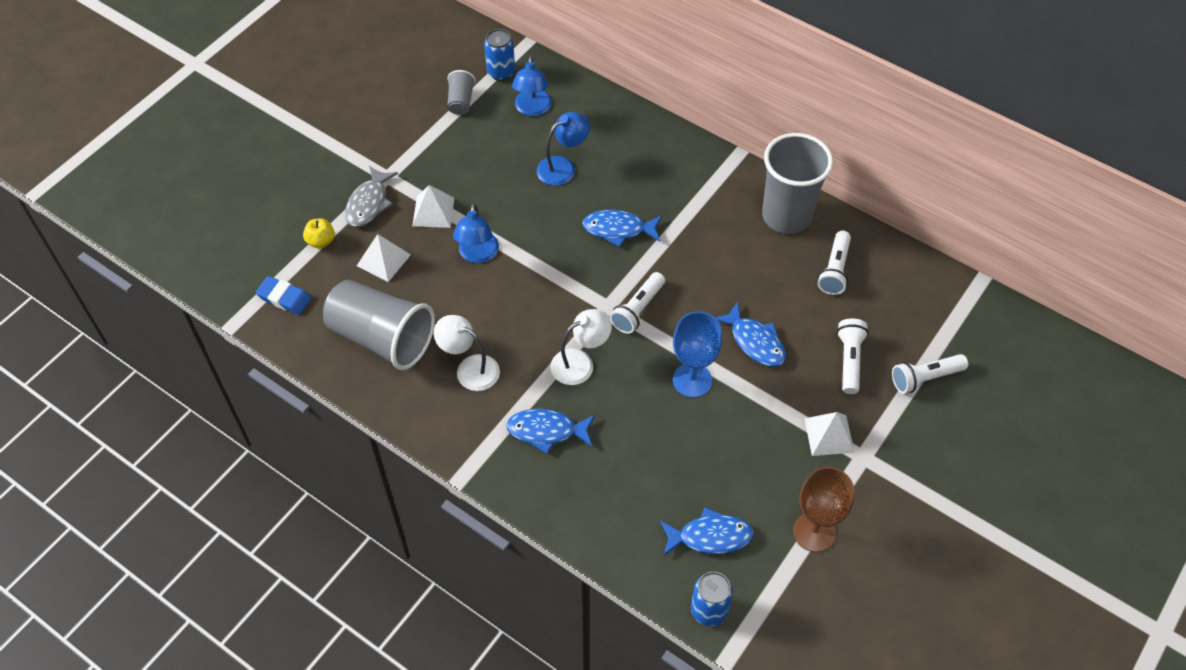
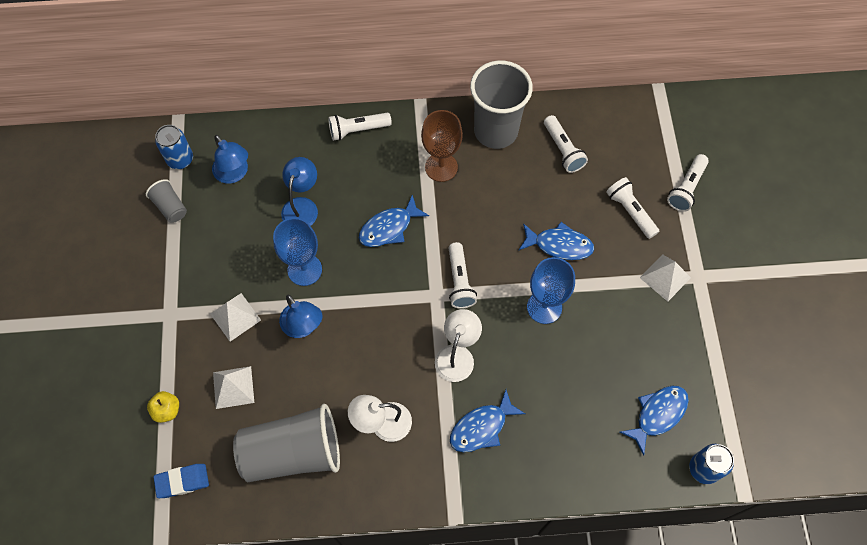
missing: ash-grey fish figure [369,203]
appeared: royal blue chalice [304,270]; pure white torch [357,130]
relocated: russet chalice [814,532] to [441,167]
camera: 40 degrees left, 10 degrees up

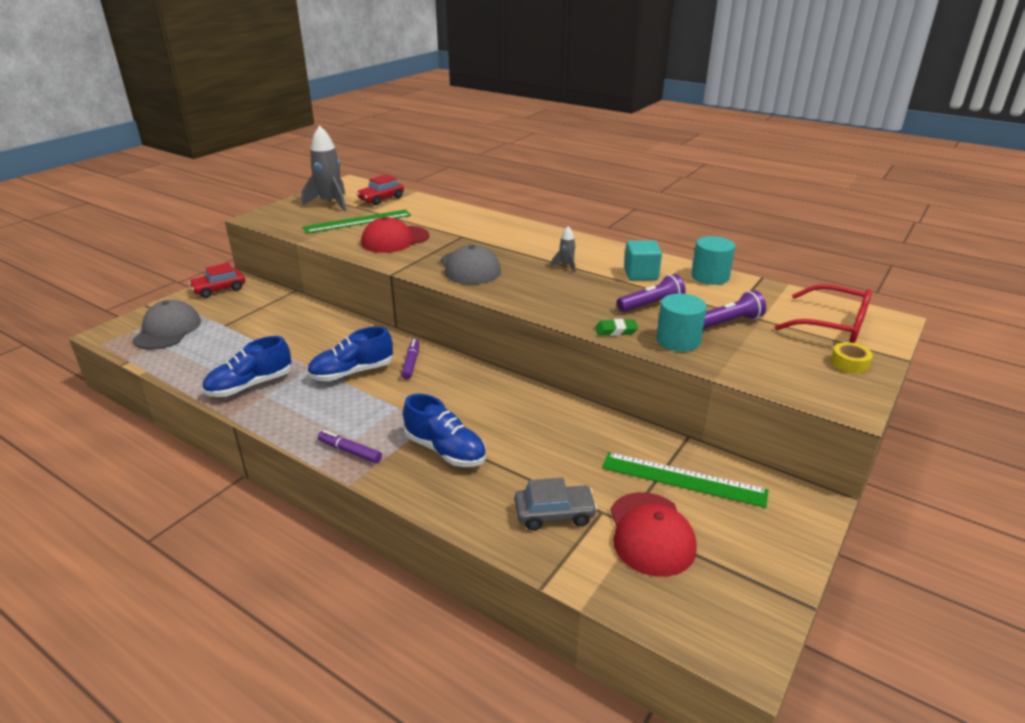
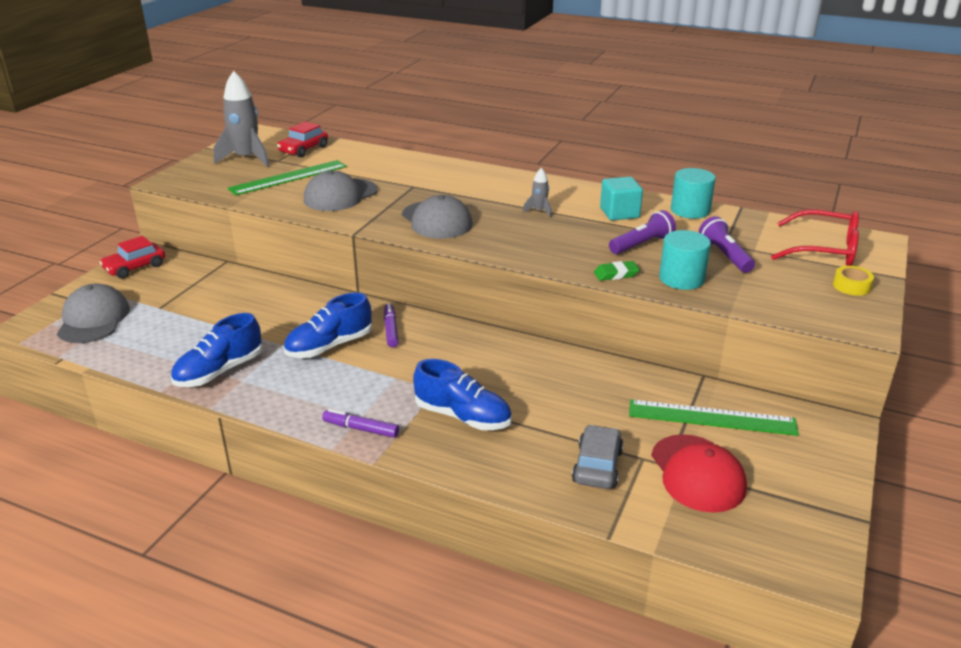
colour: crimson cap [395,240] to ash-grey cap [340,195]
spun: ash-grey car [554,514] = [597,466] 60 degrees counterclockwise; royal purple torch [729,322] = [725,256] 75 degrees counterclockwise
camera: 10 degrees left, 0 degrees up

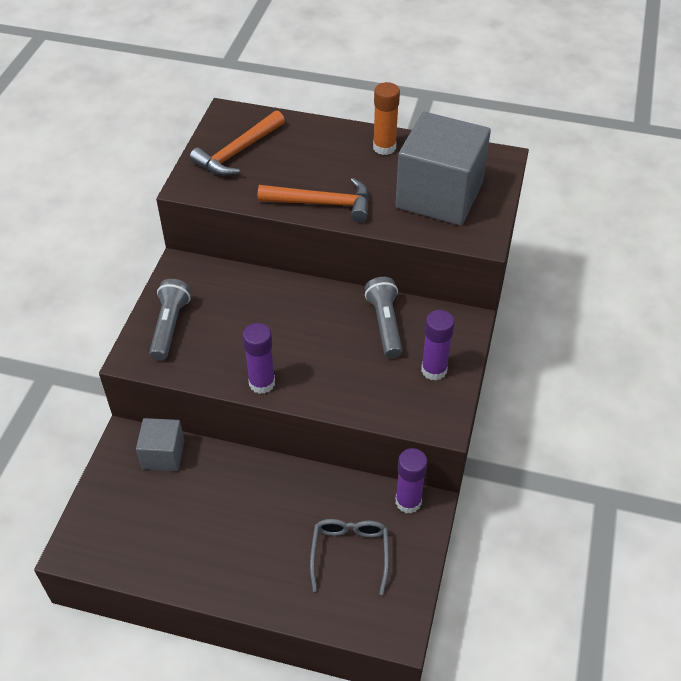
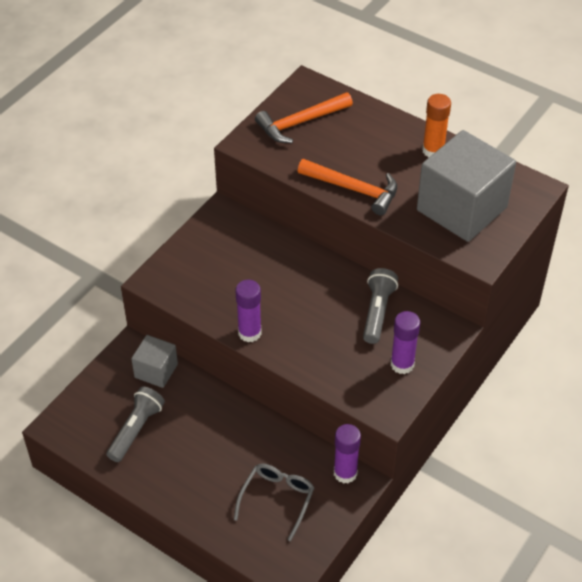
relocated: ash-grey torch [170,326] to [136,429]
camera: 20 degrees right, 0 degrees up

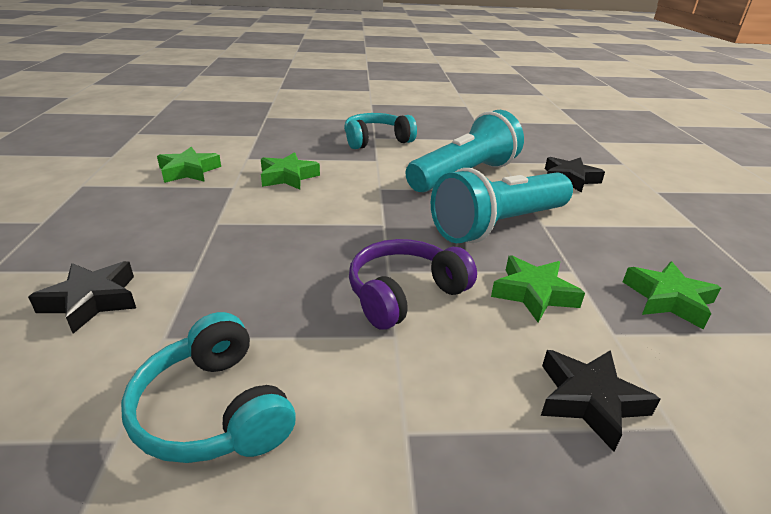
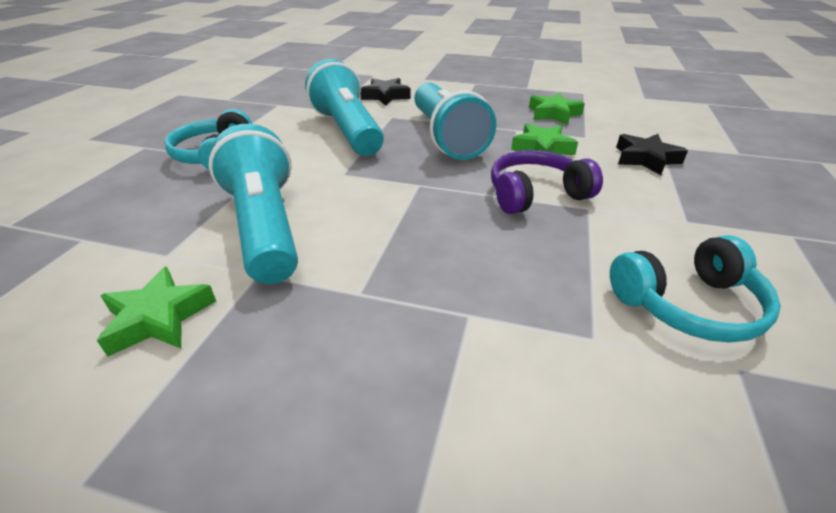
missing: black star [92,301]
exchanged: emerald star [288,177] to teal torch [265,226]
spun: royal purple over-ear headphones [404,294] = [535,194] 90 degrees clockwise
camera: 70 degrees left, 5 degrees up

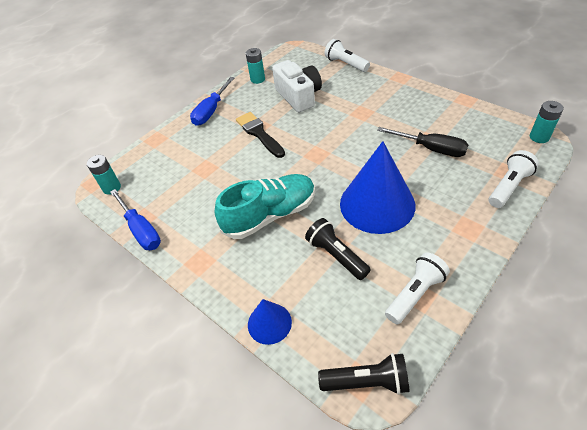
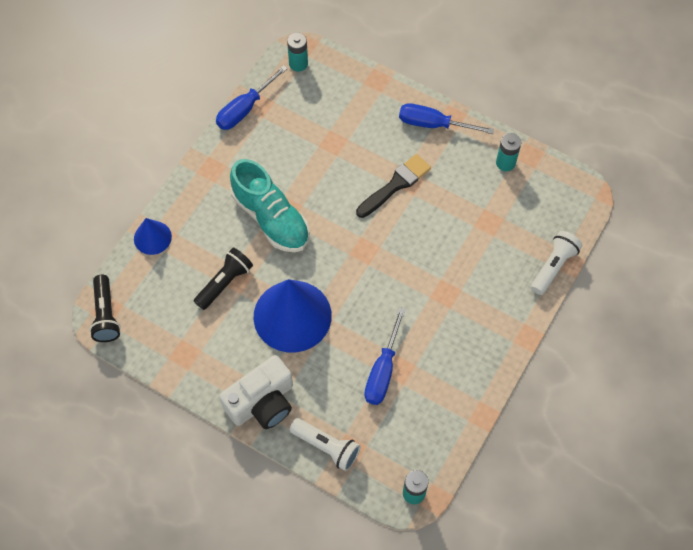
missing: pure white torch [415,294]
relocated: pure white compact camera [299,96] to [262,402]
colour: black flat screwdriver [431,149] to royal blue flat screwdriver [383,370]
camera: 75 degrees right, 15 degrees up

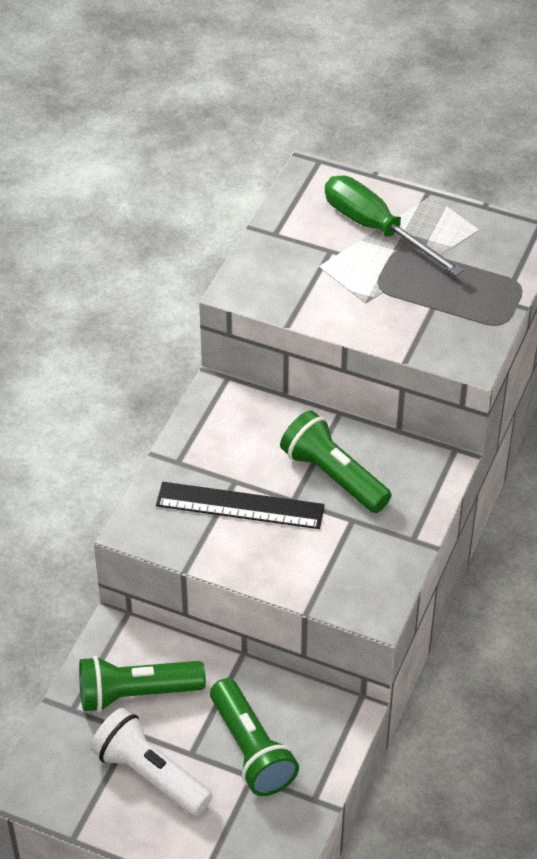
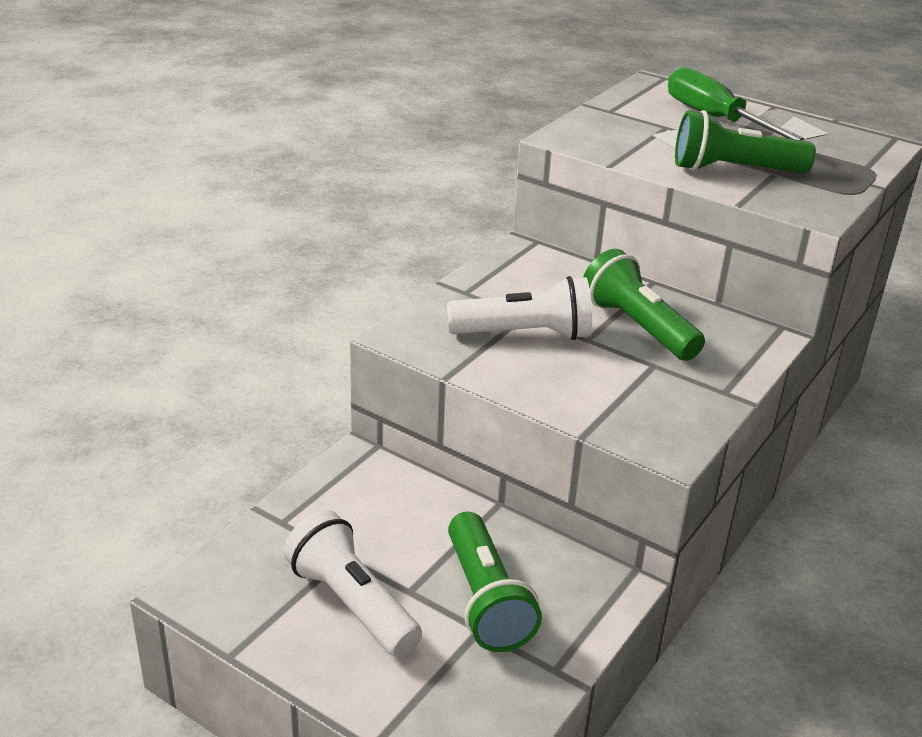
relocated: emerald torch [136,693] to [733,170]
exchanged: black measuring stick [240,506] to pure white torch [525,334]
camera: 10 degrees right, 15 degrees down

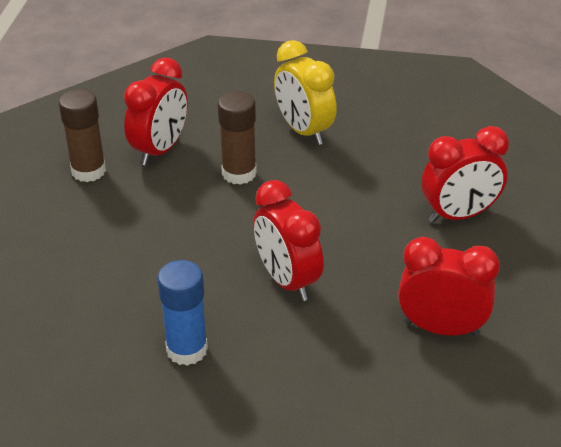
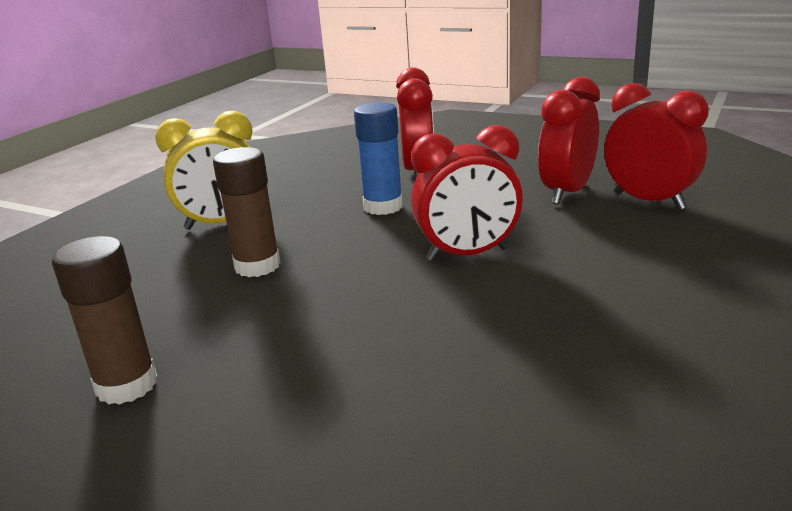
relocated: crimson alarm clock [160,150] to [649,201]; royal blue stick of glue [187,349] to [383,207]
camera: 70 degrees left, 15 degrees down

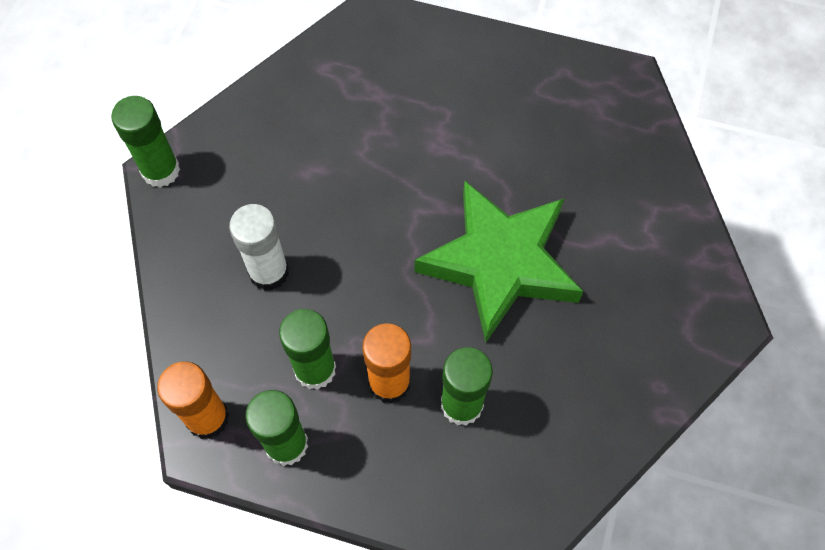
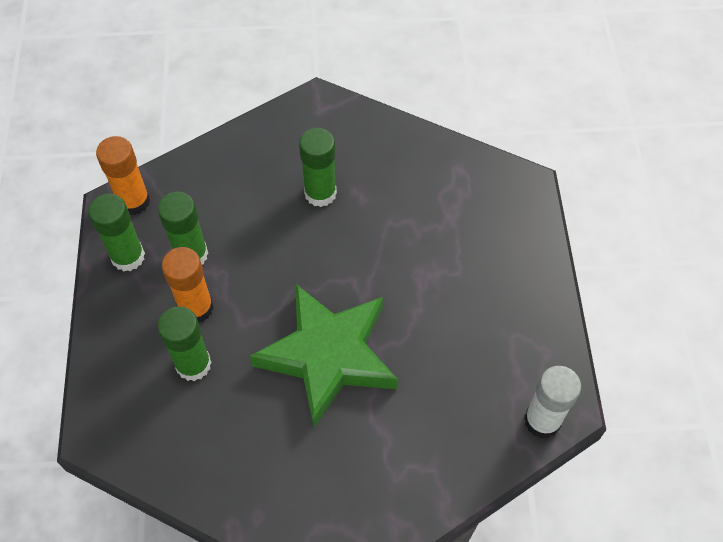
relocated: emerald stick of glue [161,170] to [320,193]; pure white stick of glue [269,272] to [542,420]
camera: 70 degrees right, 5 degrees down

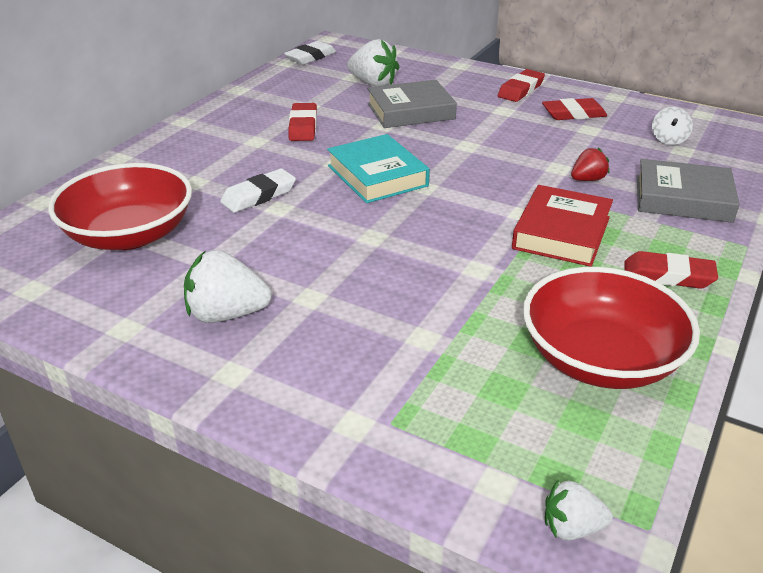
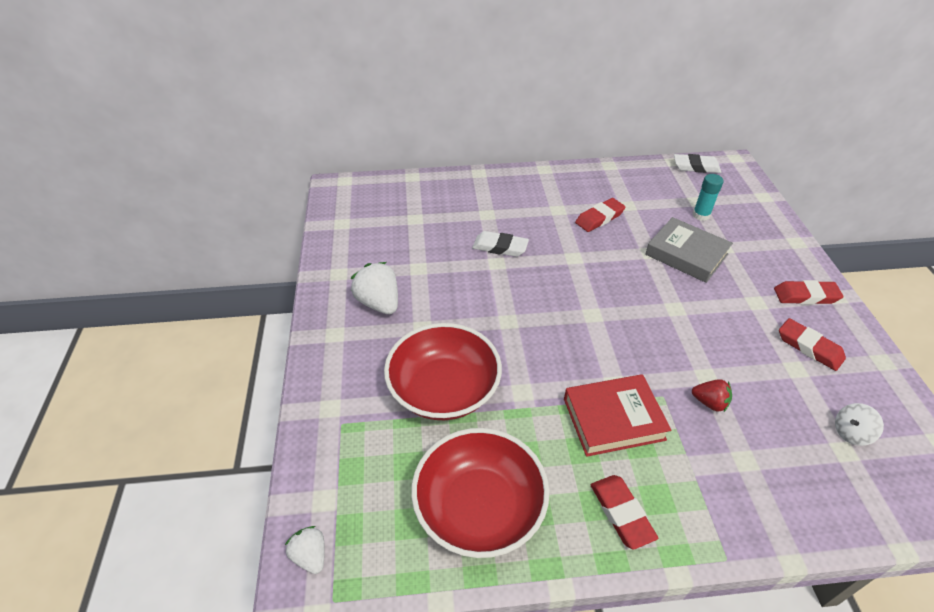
missing: teal hardcover [377,175]; ash-grey hardcover [683,198]
relocated: crimson serving bowl [129,235] to [444,389]
exchanged: pure white toy strawberry [373,83] to teal stick of glue [701,215]
camera: 55 degrees right, 10 degrees up

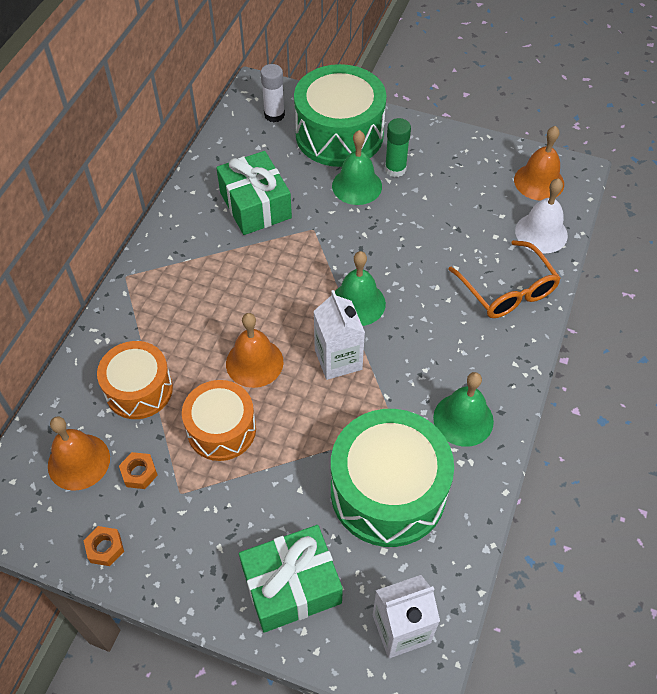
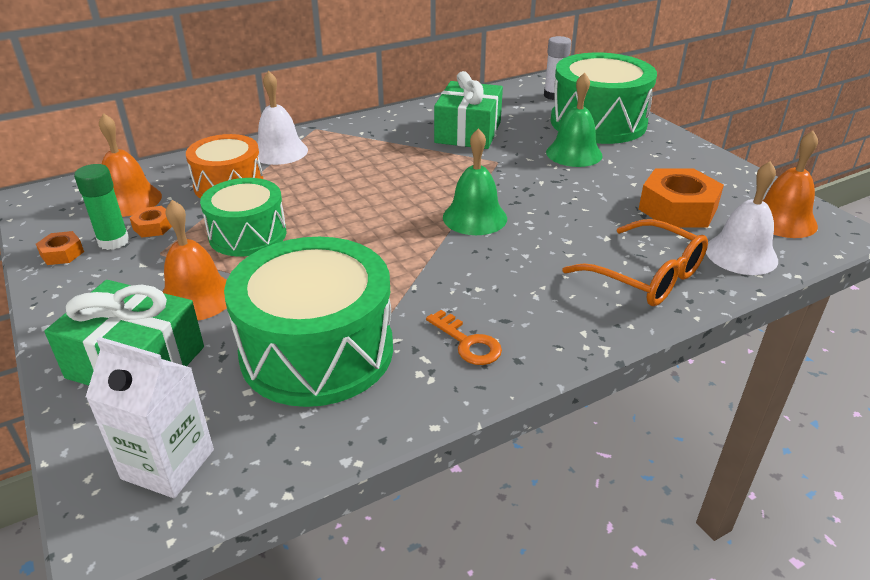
missing: pure white milk carton [338,359]
appeared: pure white school bell [280,151]; orange-coloured hex nut [677,209]
relocated: orange-coloured school bell [254,362] to [196,297]; emerald stick of glue [395,169] to [113,241]
exchanged: emerald school bell [463,419] to orange-coloured door key [467,343]
colour: orange-coloured snare drum [221,429] to emerald snare drum [248,234]
spun: orange-coloured spectacles [507,290] = [646,276] 60 degrees counterclockwise
camera: 40 degrees right, 20 degrees down

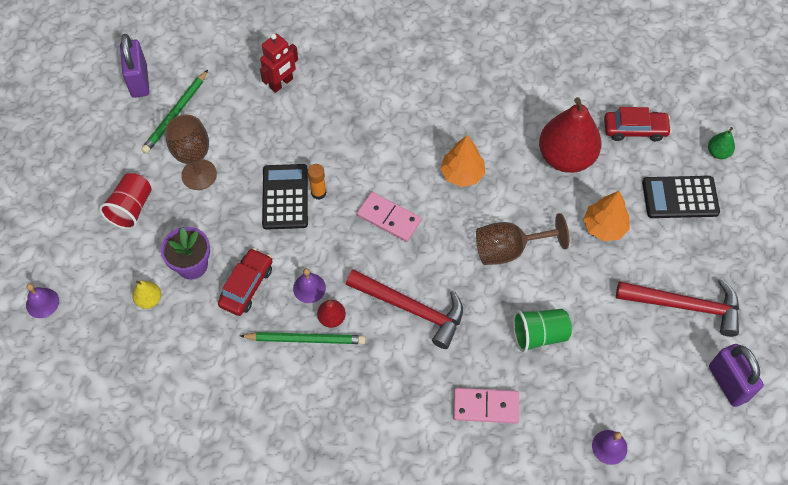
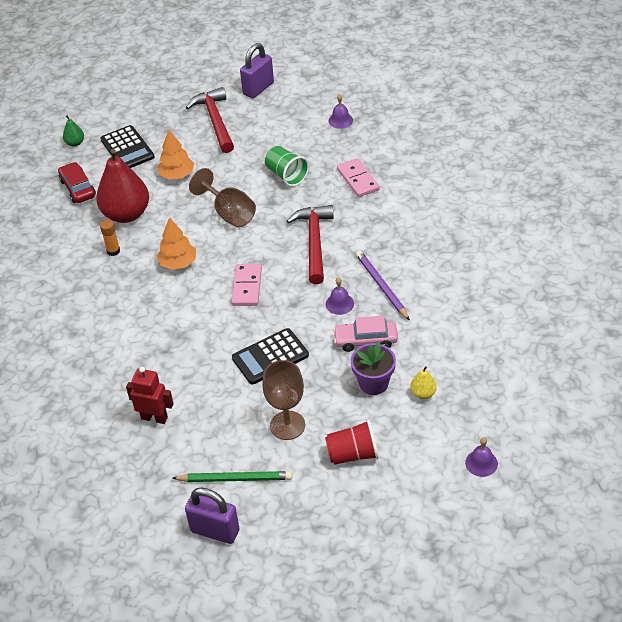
missing: crimson pear fruit [332,318]
relocated: orange-coloured stick of glue [318,193] to [113,251]
colour: crimson car [246,286] to rose-pink car [365,340]; emerald lead pencil [305,339] to royal purple lead pencil [381,286]
spun: royal purple lock [139,81] = [215,531] 60 degrees clockwise
camera: 115 degrees left, 15 degrees down

